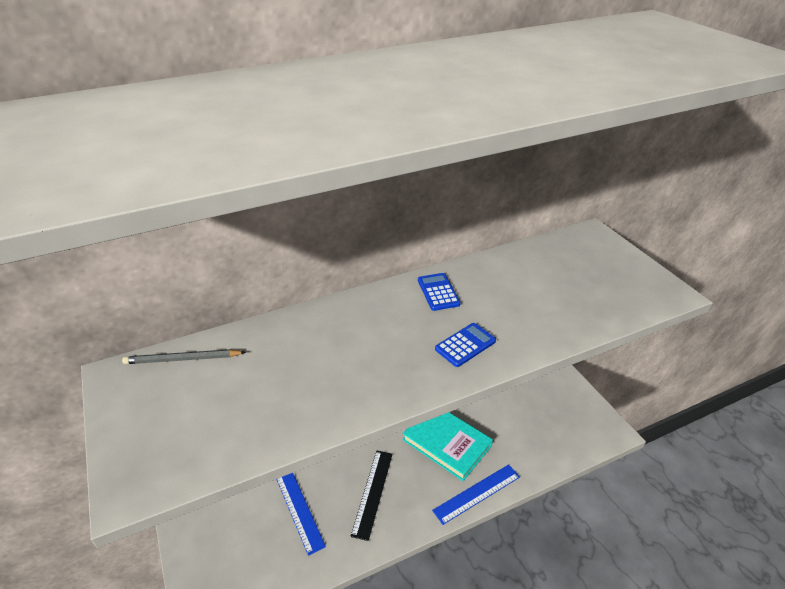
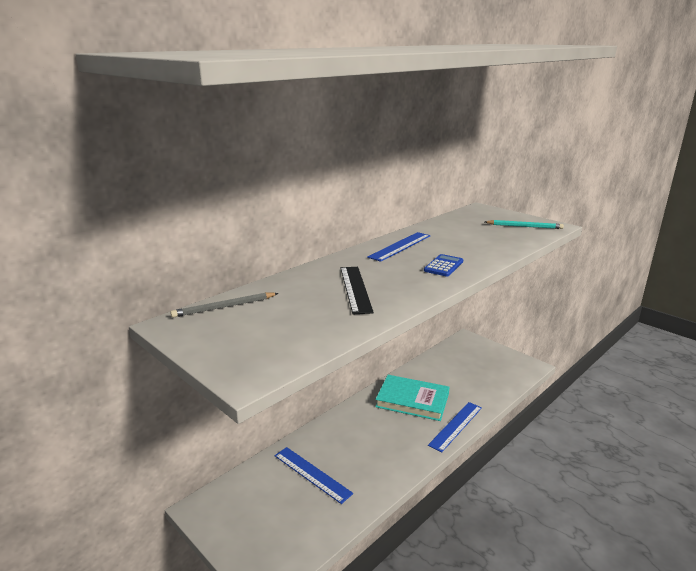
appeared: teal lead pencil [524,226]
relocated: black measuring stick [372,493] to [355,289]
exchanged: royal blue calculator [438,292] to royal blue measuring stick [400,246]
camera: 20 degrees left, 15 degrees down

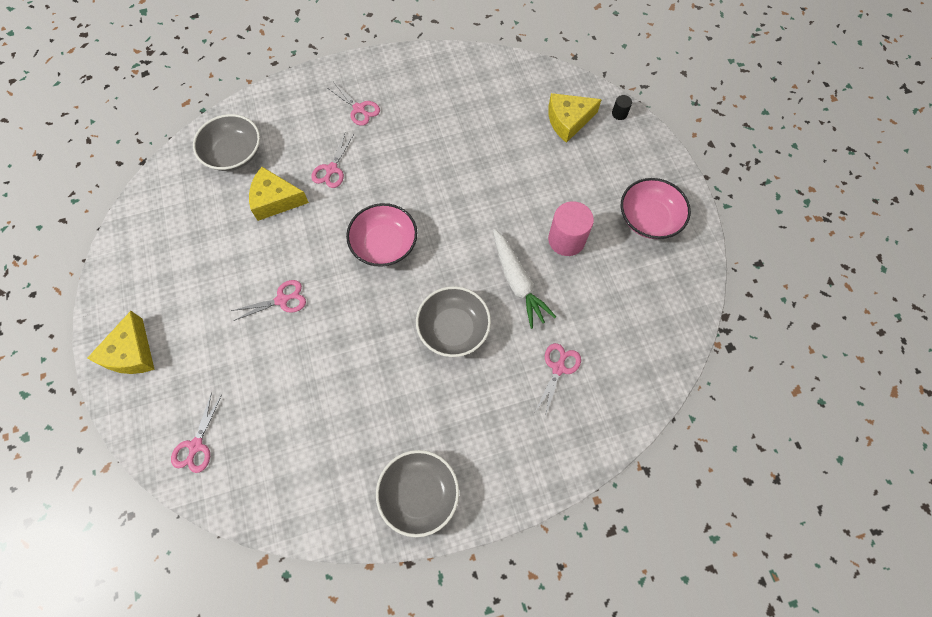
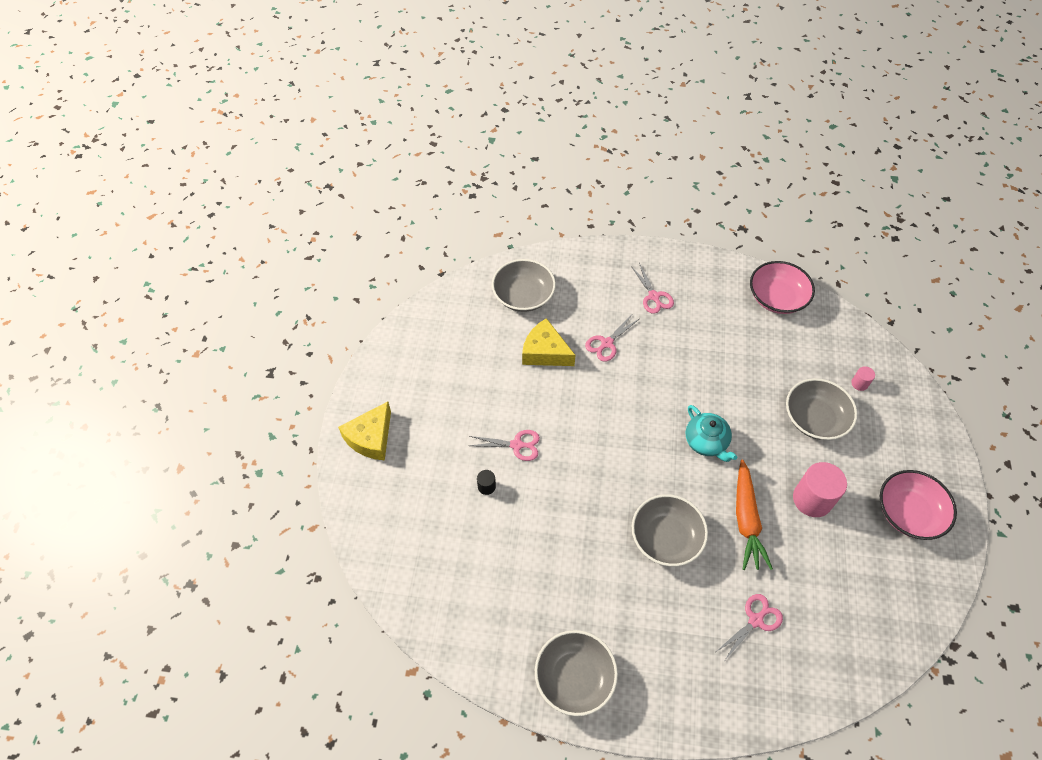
missing: rose-pink scissors [196,446]
appeared: teal teapot [706,442]; ash-grey serving bowl [815,418]
relocated: rose-pink serving bowl [384,244] to [777,298]; black cylinder [619,113] to [486,486]
exchanged: golden cheese [568,121] to rose-pink cylinder [859,383]
colour: pure white root vegetable [517,282] to orange-coloured root vegetable [746,520]
camera: 25 degrees right, 10 degrees down

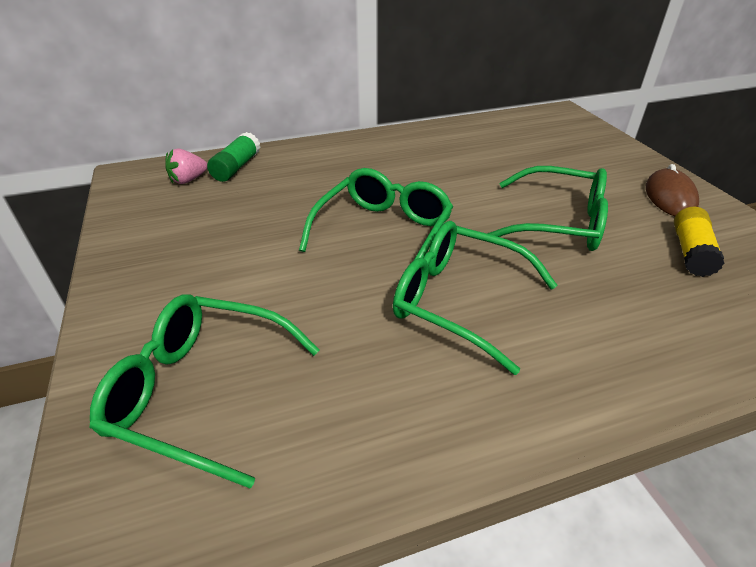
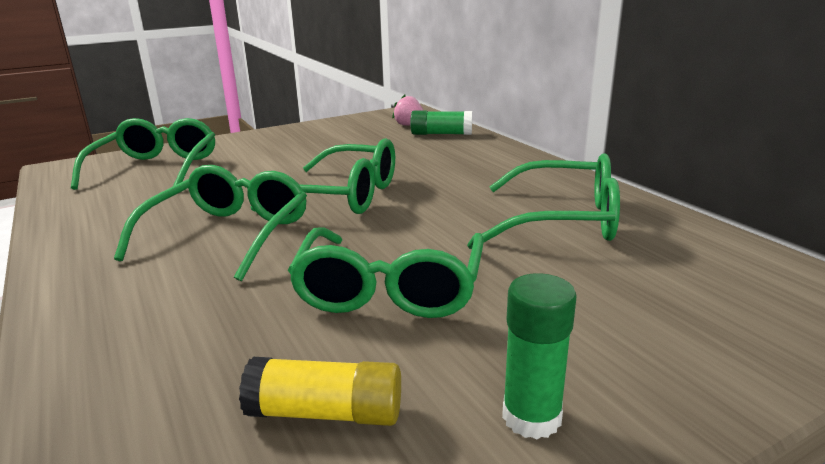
appeared: emerald spectacles [564,219]
exchanged: russet PC mouse [669,197] to emerald stick of glue [531,417]
camera: 80 degrees right, 15 degrees down

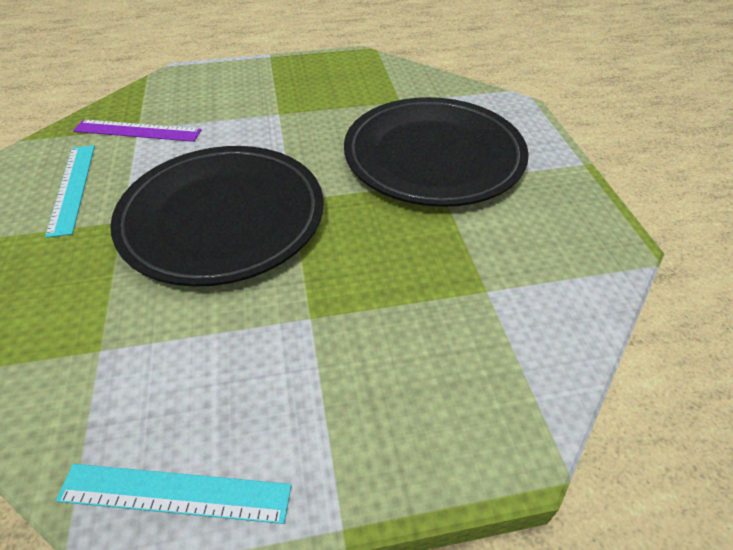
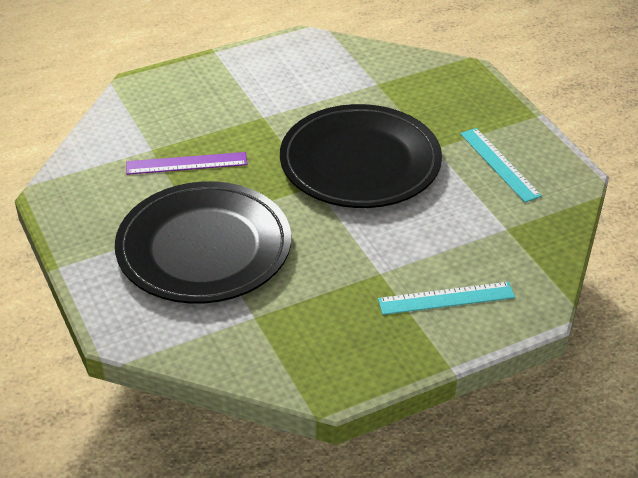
relocated: teal measuring stick [175,493] to [446,298]; royal purple measuring stick [137,131] to [186,163]
camera: 165 degrees right, 5 degrees down

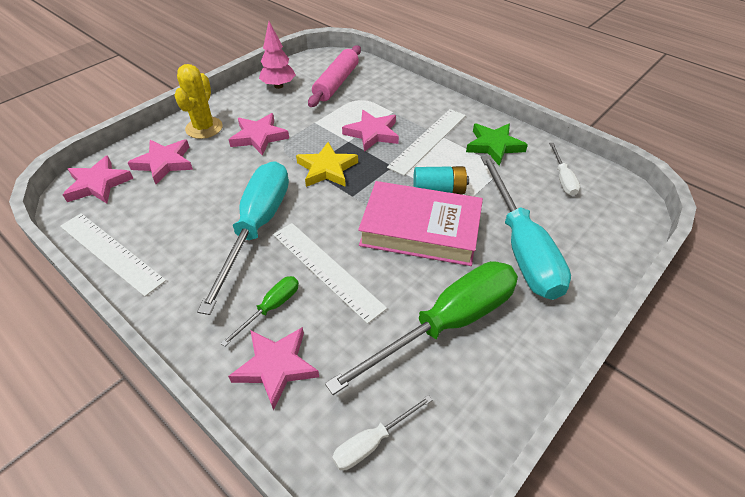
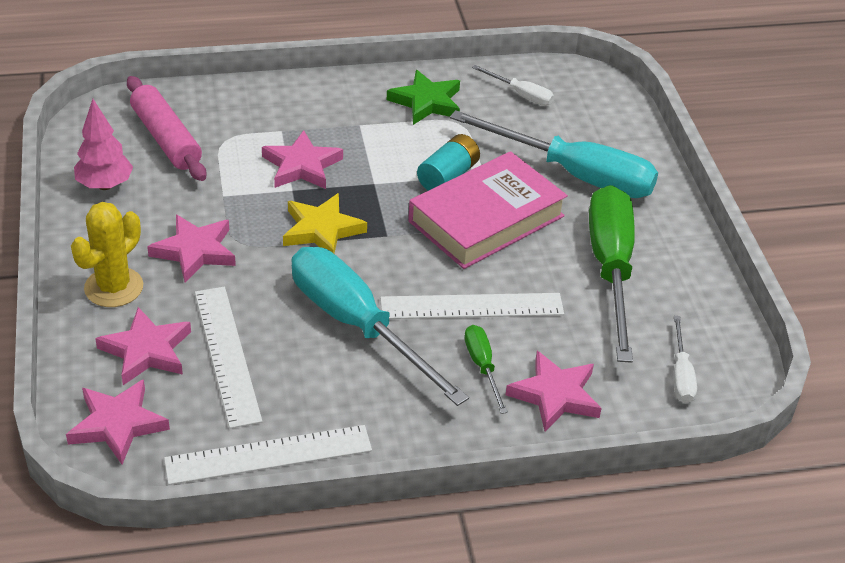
relocated: pure white measuring stick [428,140] to [227,355]
spun: golden saguaro cactus [204,128] = [114,287] 75 degrees clockwise
camera: 55 degrees left, 5 degrees down

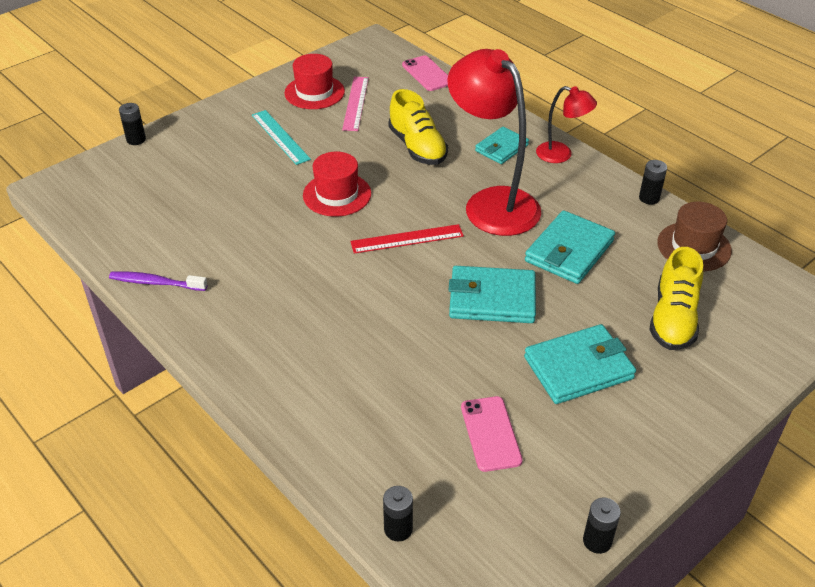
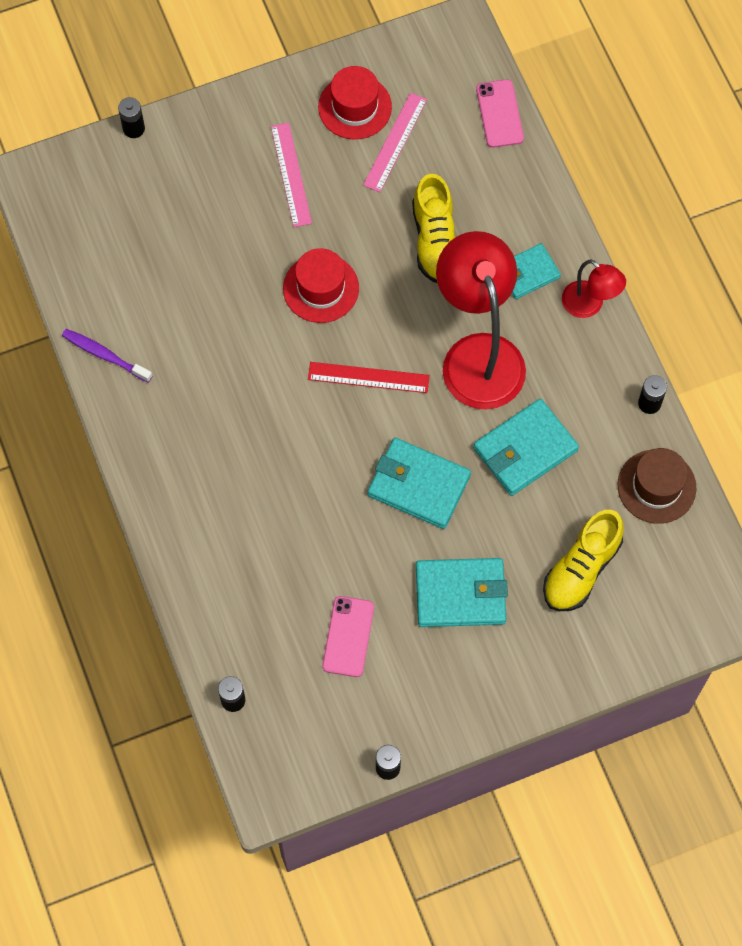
colour: teal measuring stick [280,137] to rose-pink measuring stick [290,174]
camera: 20 degrees right, 25 degrees up

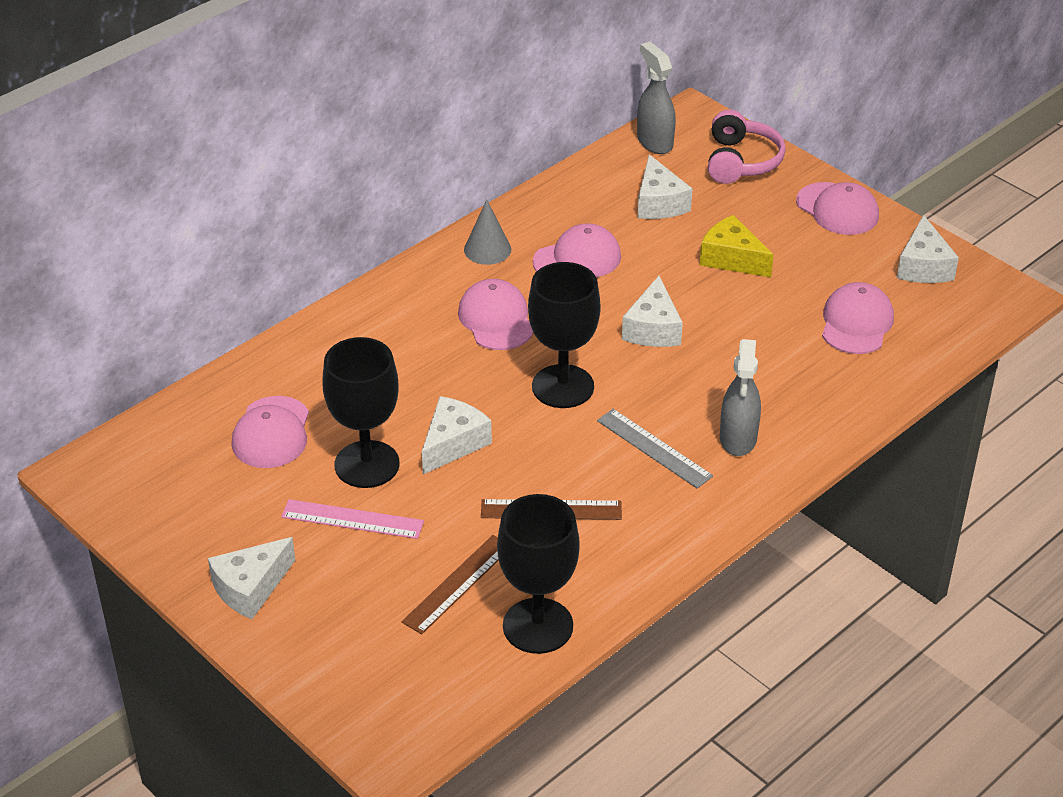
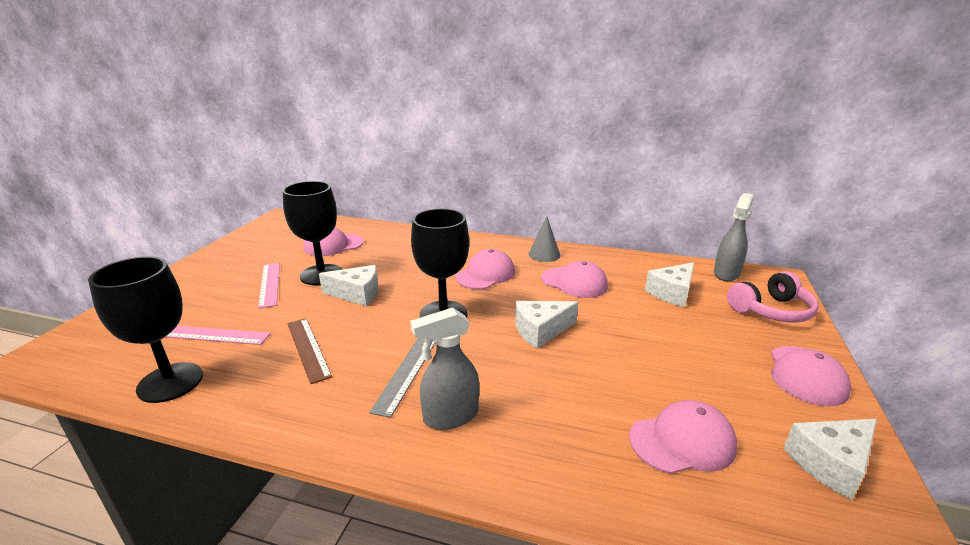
missing: pure white cheese [250,588]; golden cheese [731,259]
colour: russet measuring stick [458,584] to rose-pink measuring stick [215,335]
camera: 60 degrees right, 15 degrees down

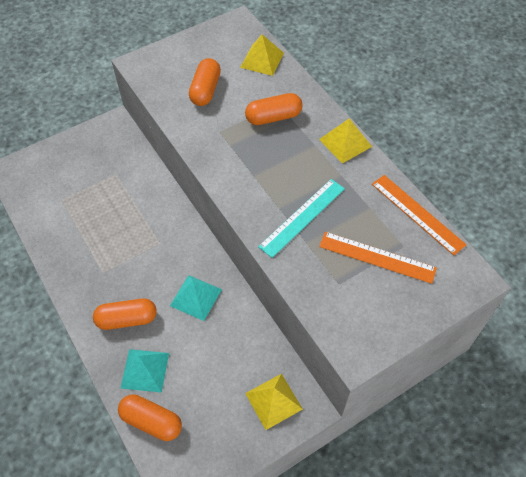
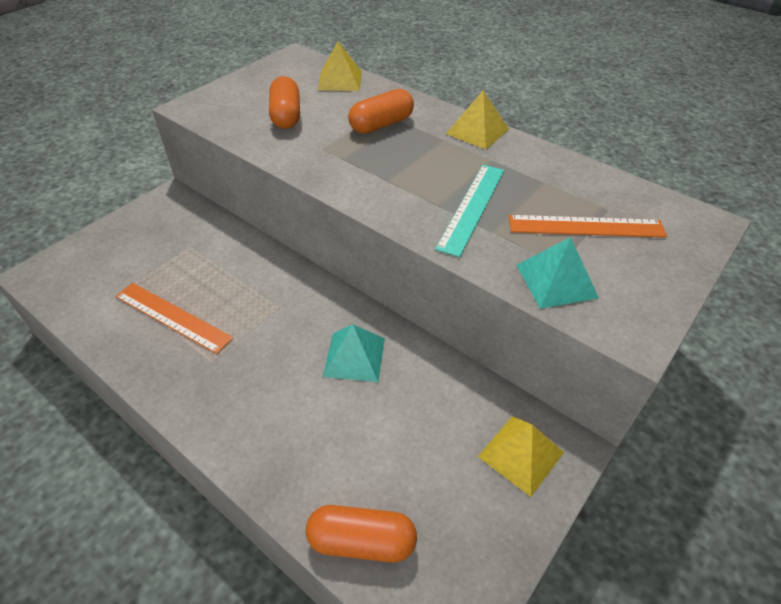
missing: orange-coloured capsule [127,319]
relocated: teal pyramid shape [145,370] to [556,281]; orange-coloured measuring stick [417,214] to [172,317]
camera: 20 degrees left, 10 degrees down

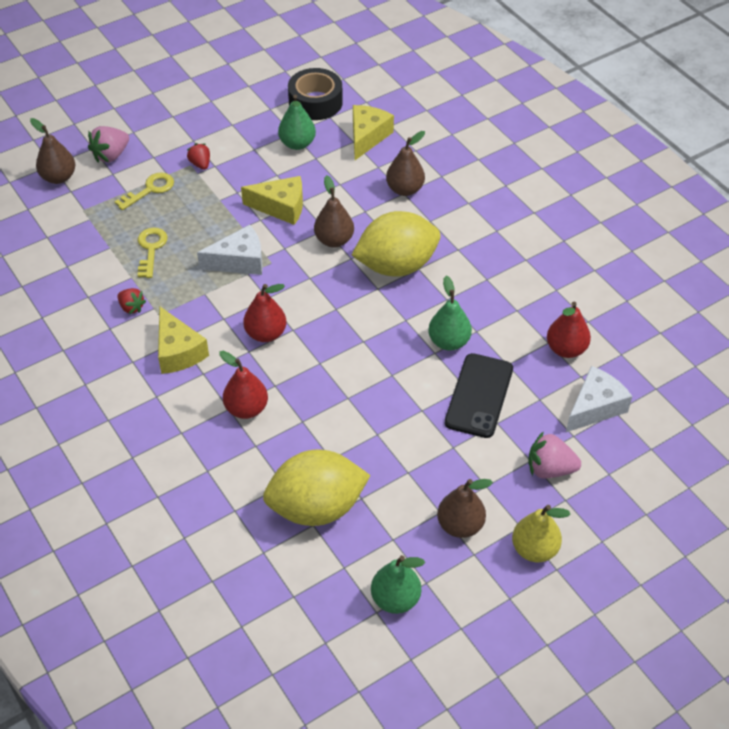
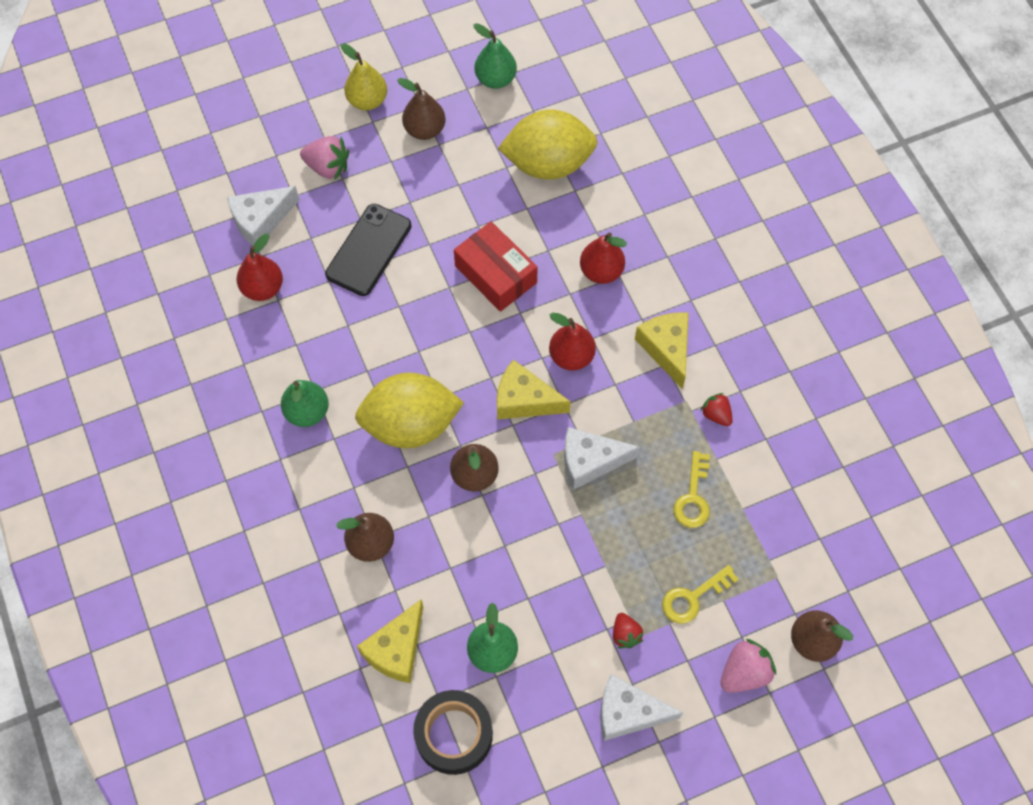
appeared: crimson box [495,274]; pure white cheese [628,712]
relocated: golden cheese [281,207] to [524,400]; emerald pear fruit [449,342] to [307,412]
camera: 170 degrees left, 15 degrees up

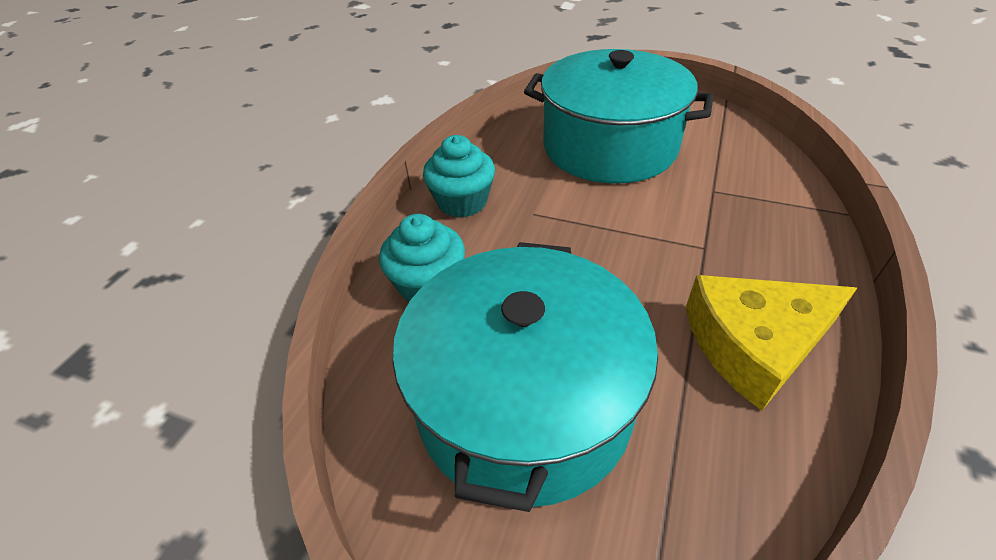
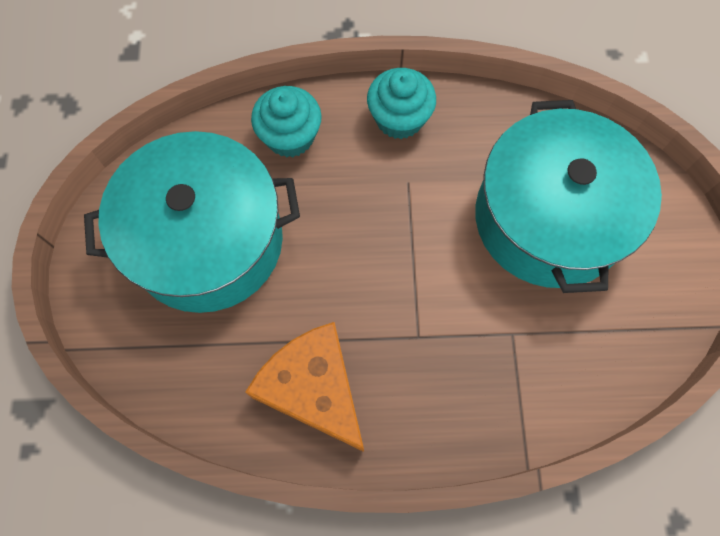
colour: golden cheese [754,344] to orange-coloured cheese [313,388]
camera: 65 degrees right, 25 degrees up

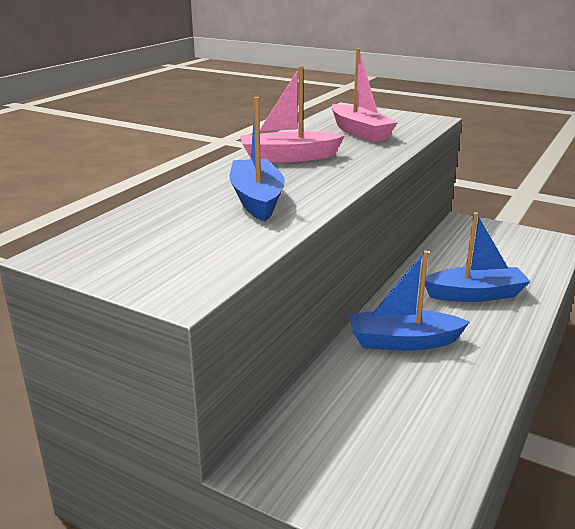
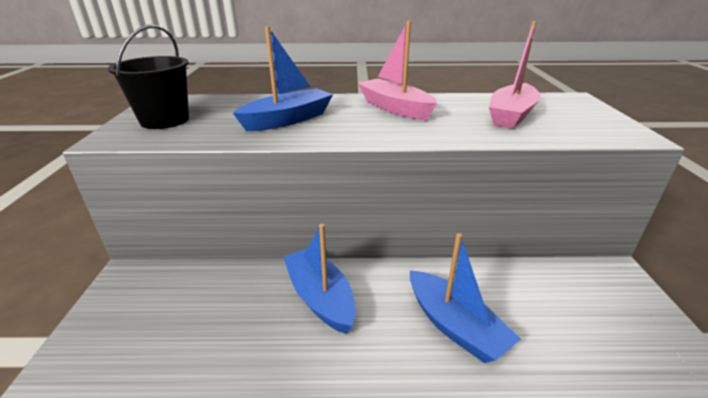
appeared: black sand bucket [165,120]
camera: 60 degrees right, 5 degrees up

